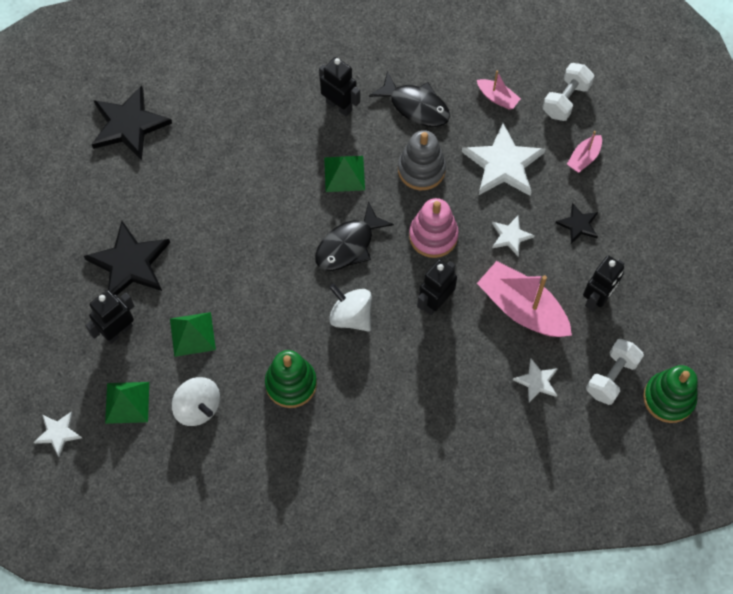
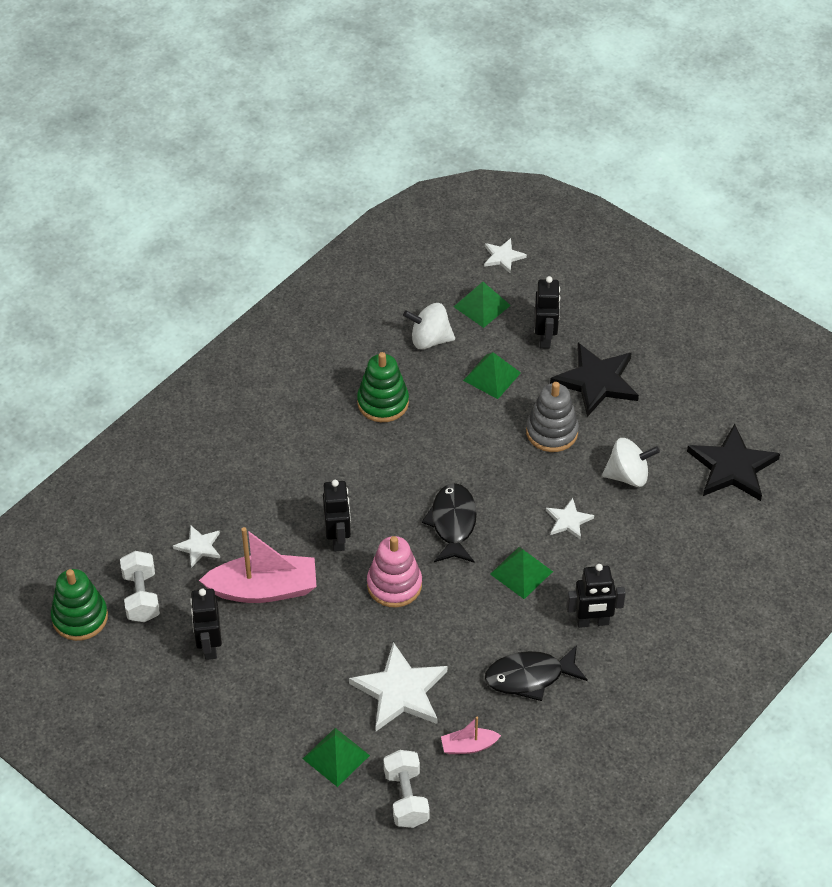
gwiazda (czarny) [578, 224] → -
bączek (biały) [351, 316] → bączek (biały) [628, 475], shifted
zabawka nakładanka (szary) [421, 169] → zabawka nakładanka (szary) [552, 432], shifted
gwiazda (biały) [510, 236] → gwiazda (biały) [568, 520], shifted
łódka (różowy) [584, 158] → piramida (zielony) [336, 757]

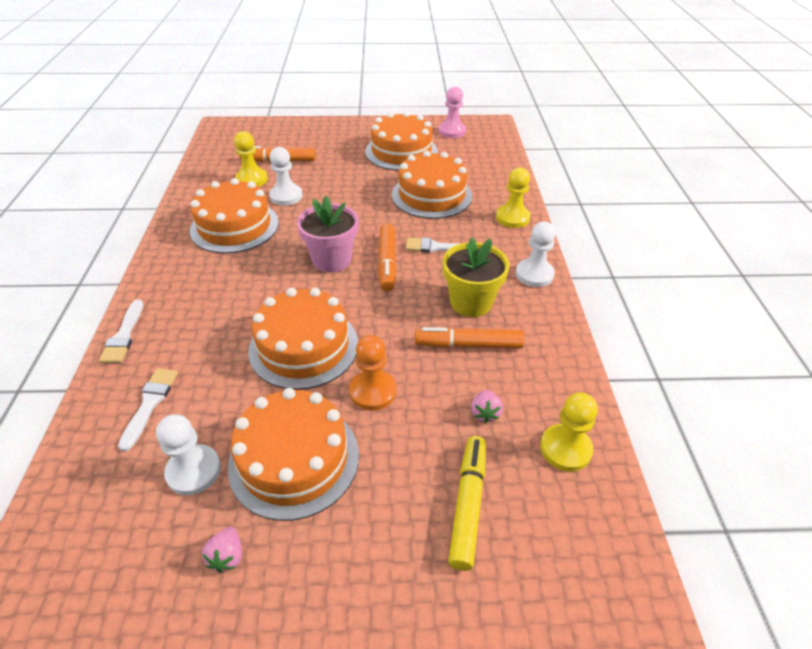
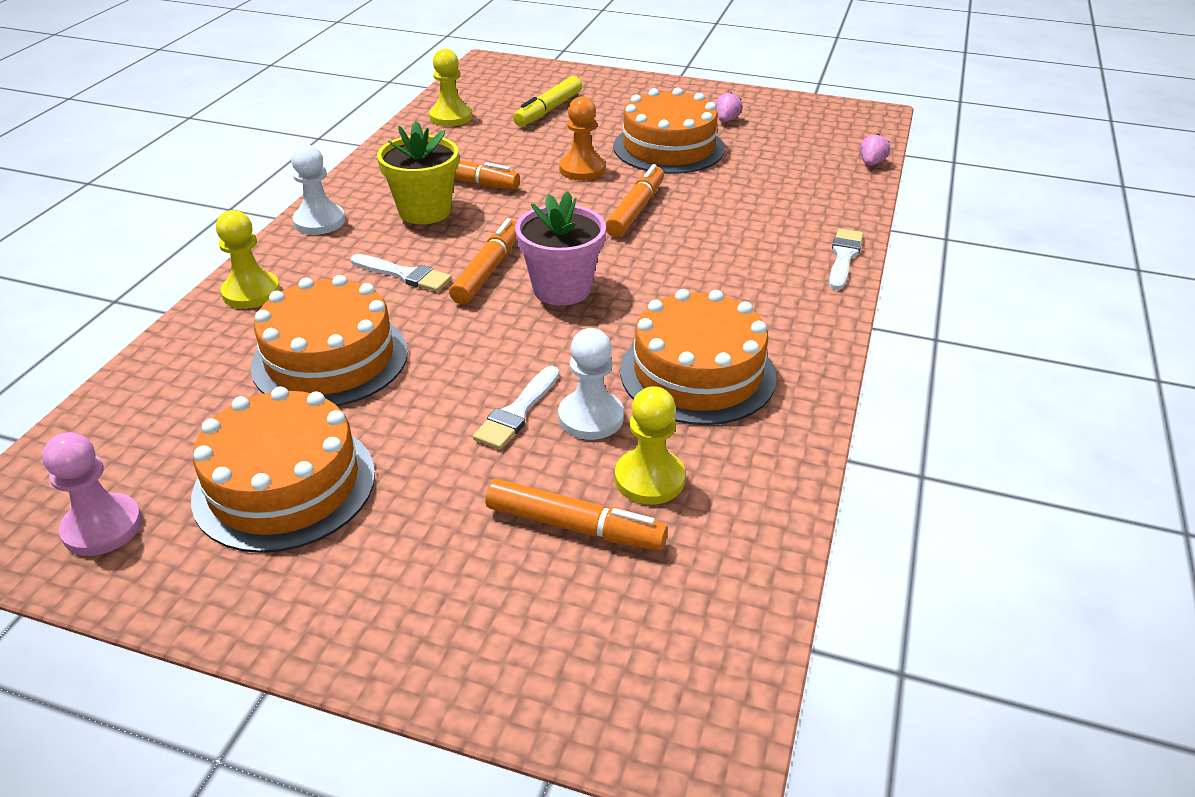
pionek (biały) [193, 471] → -
pędzel (biały) [150, 403] → pędzel (biały) [517, 412], shifted
truskawka (różowy) [485, 413] → truskawka (różowy) [871, 163], shifted
tort (pomarańczowy) [303, 347] → flamaster (pomarańczowy) [635, 210]

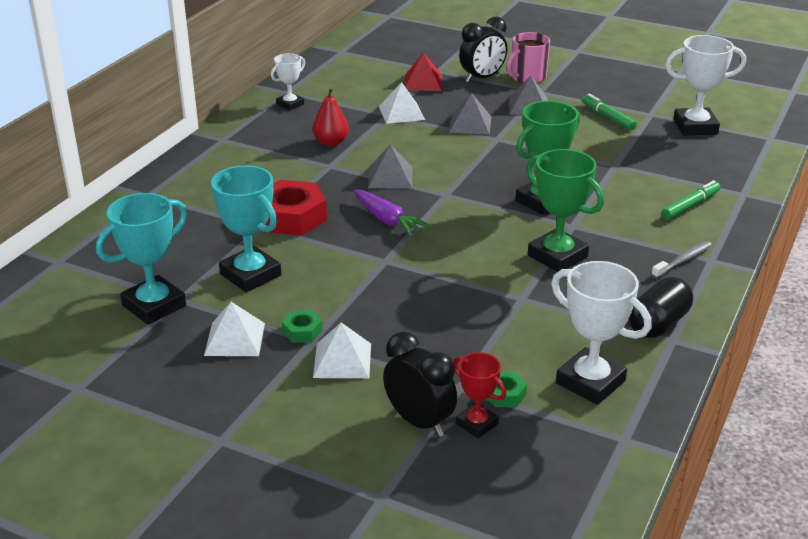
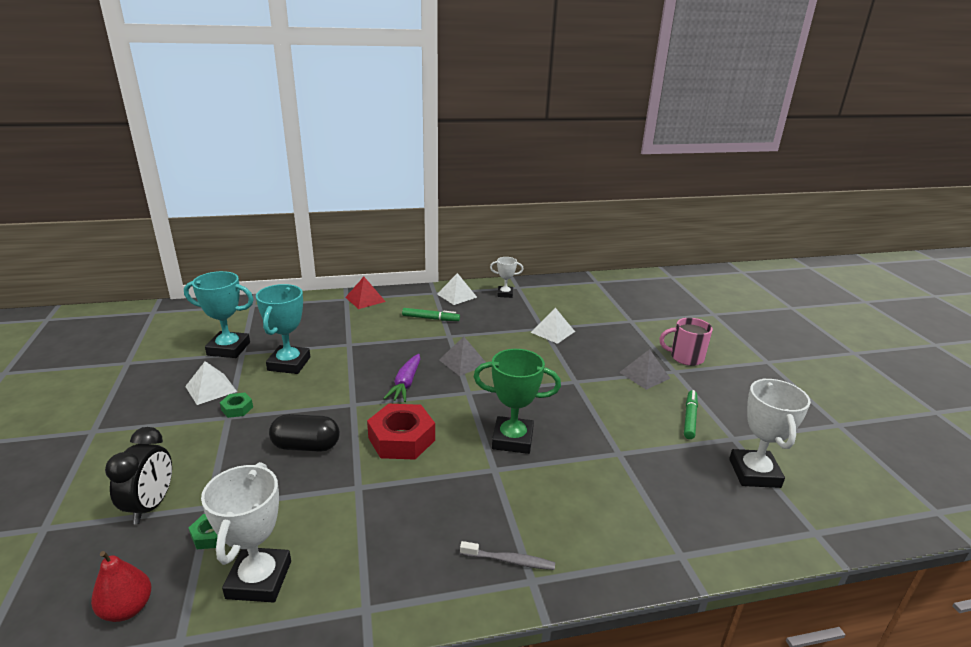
piramida (szary) [470, 124] → -
puchar (czerwony) [477, 424] → -
budzik (czarny) [482, 78] → -
puchar (zielony) [557, 256] → -
nakrętka (czerwony) [291, 217] → nakrętka (czerwony) [401, 439], shifted
gruszka (czerwony) [331, 142] → gruszka (czerwony) [127, 609], shifted
piramida (biały) [342, 360] → piramida (biały) [457, 295], shifted
piramida (czerwony) [423, 82] → piramida (czerwony) [365, 299], shifted
kapsułka (czarny) [658, 324] → kapsułka (czarny) [306, 446], shifted
flamaster (zielony) [690, 205] → flamaster (zielony) [430, 318], shifted
puchar (biały) [695, 127] → puchar (biały) [754, 473], 45 degrees clockwise

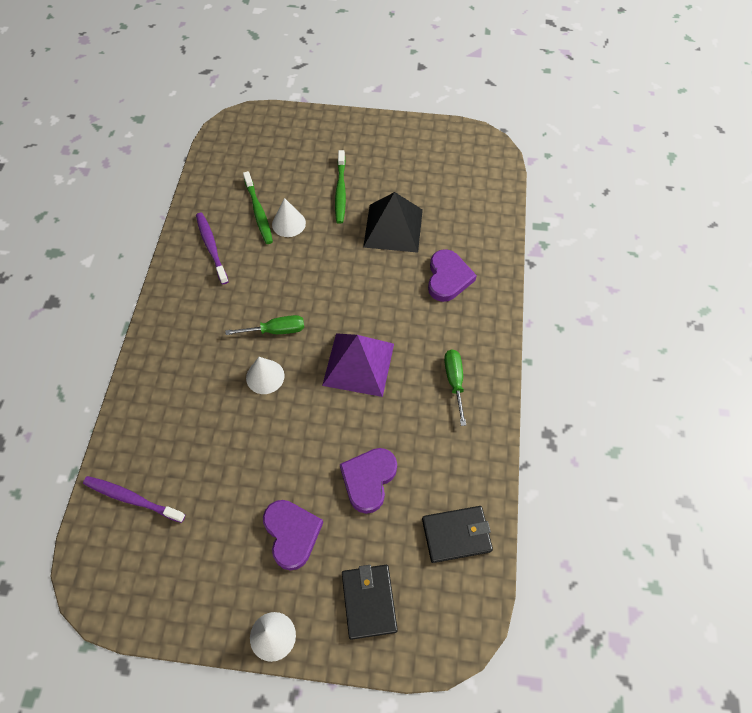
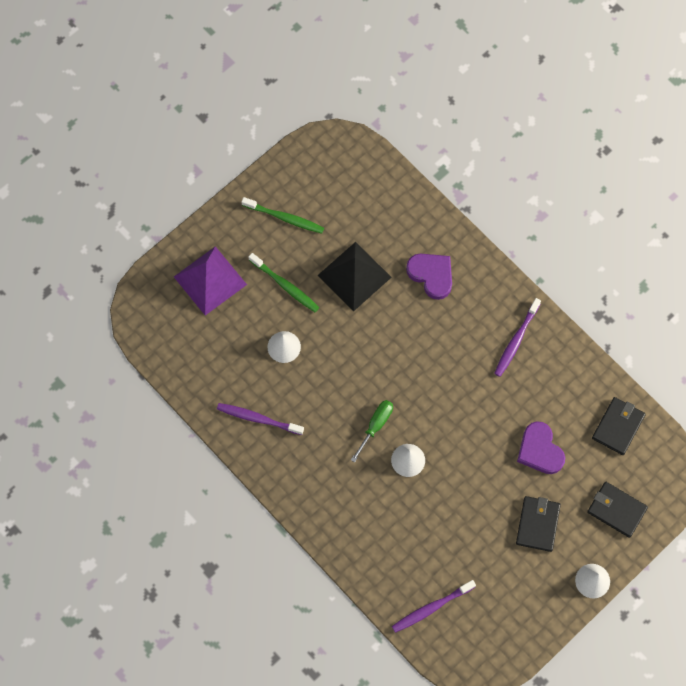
szczoteczka do zębów (zielony) [258, 212] → szczoteczka do zębów (zielony) [285, 218], shifted
piramida (fioletowy) [358, 364] → piramida (fioletowy) [210, 280], shifted
serce (fioletowy) [292, 534] → portfel (czarny) [537, 524]
śrubokręt (zielony) [454, 382] → szczoteczka do zębów (fioletowy) [516, 340]

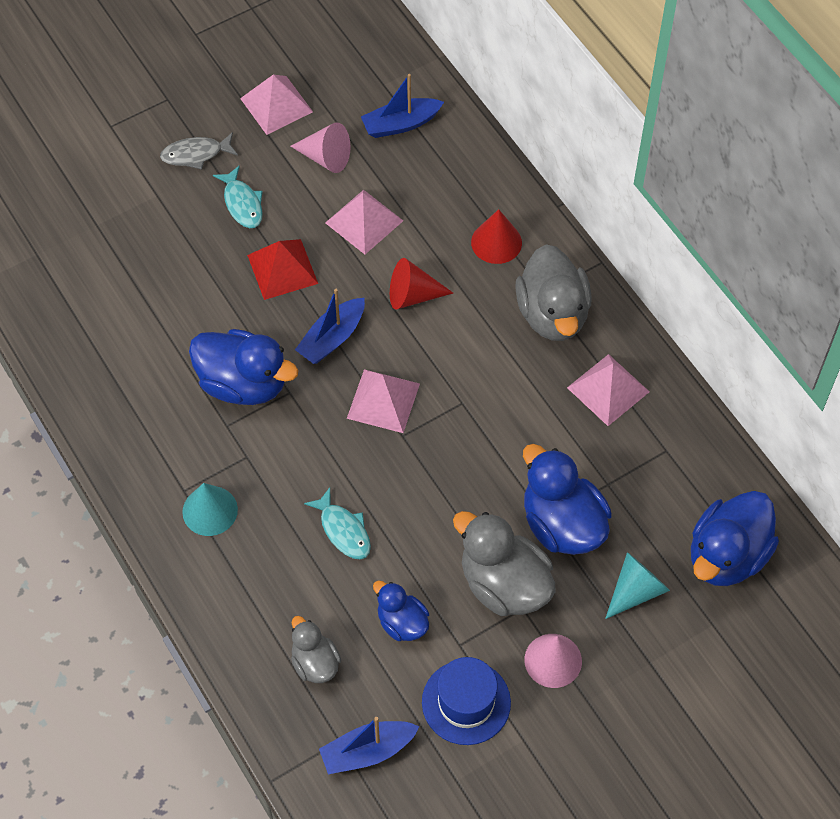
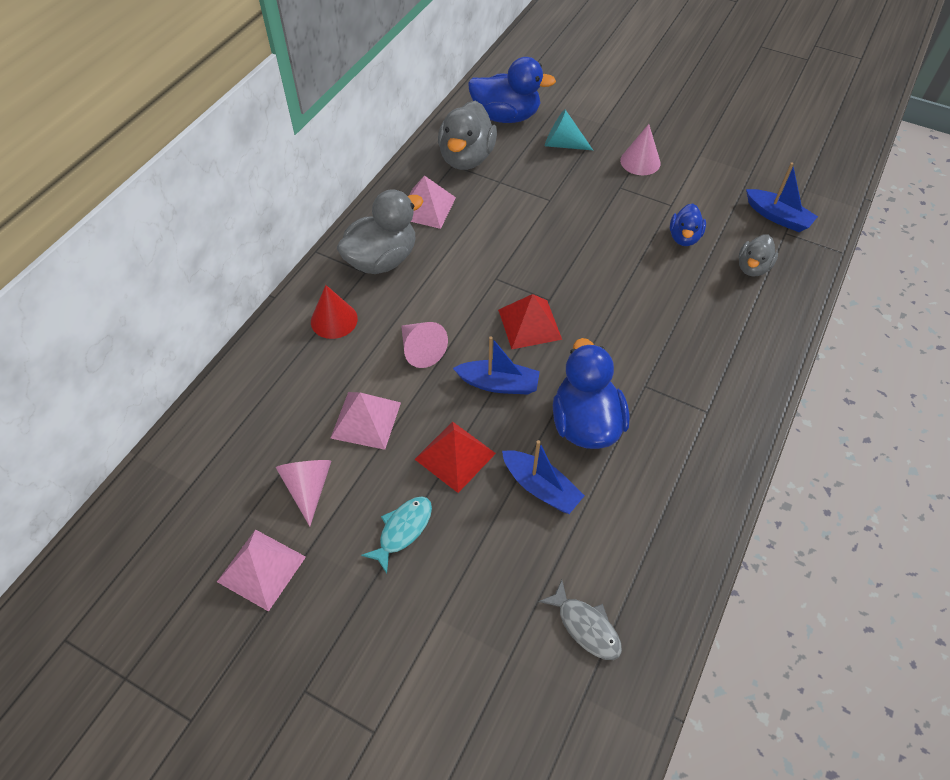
stożek (turkusowy) [210, 510] → -
ryba (turkusowy) [343, 530] → -
kapelusz (niebieski) [466, 702] → -
kaczka (niebieski) [562, 524] → -
ryba (szary) [195, 154] → ryba (szary) [585, 626], shifted
łódka (niebieski) [401, 124] → łódka (niebieski) [540, 487], shifted
kaczka (szary) [504, 584] → kaczka (szary) [466, 158], shifted
piramida (różowy) [383, 400] → piramida (czerwony) [529, 324]
stożek (czerwony) [413, 295] → stożek (różowy) [421, 350]

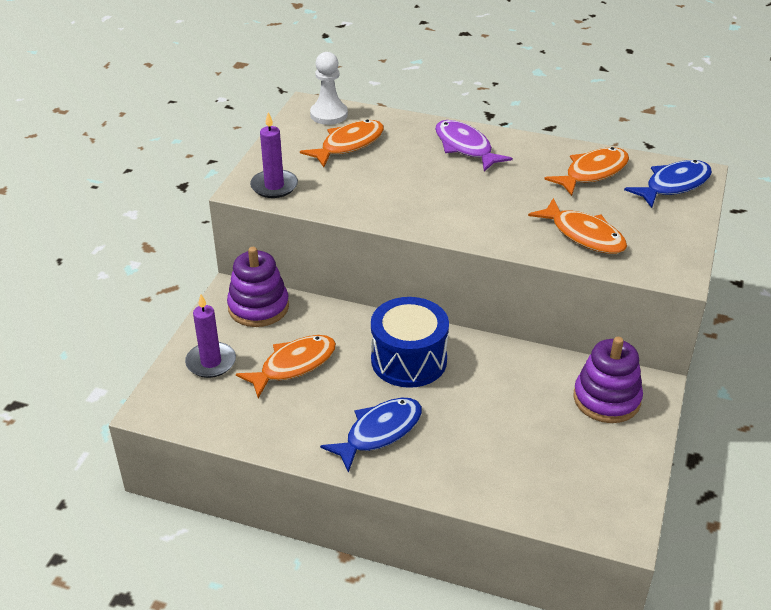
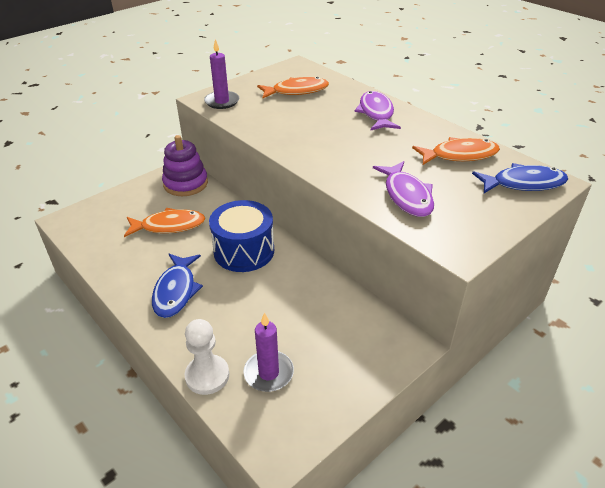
zabawka nakładanka (fioletowy) [606, 399] → -
świeca (fioletowy) [211, 362] → świeca (fioletowy) [268, 373], shifted
pionek (biały) [329, 114] → pionek (biały) [207, 376], shifted
ryba (pomarańczowy) [584, 235] → ryba (fioletowy) [406, 196]
ryba (niebieski) [379, 432] → ryba (niebieski) [176, 291], 105 degrees clockwise

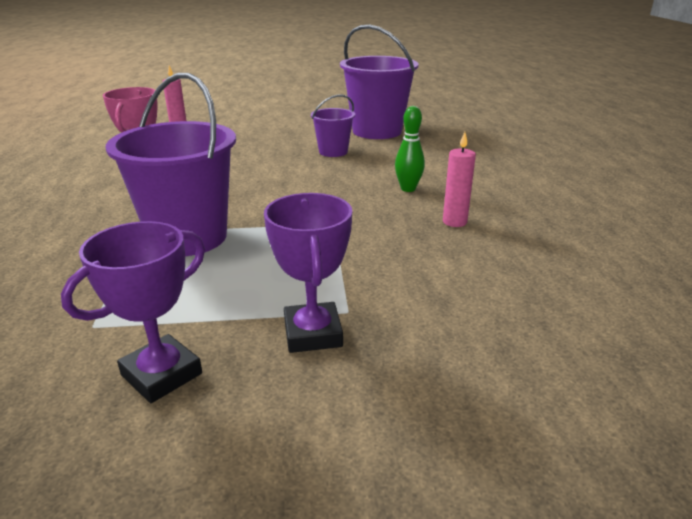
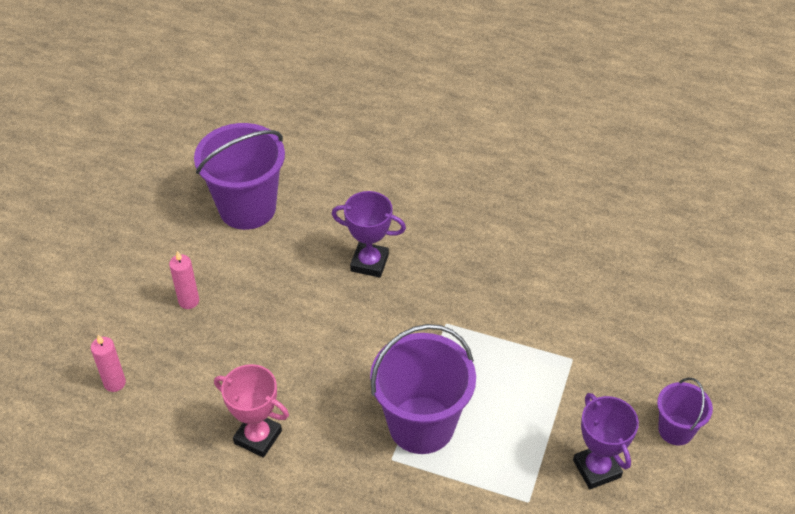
kręgiel (zielony) [408, 189] → -
puchar (fioletowy) [312, 333] → puchar (fioletowy) [369, 263], shifted
wiadro (fioletowy) [333, 152] → wiadro (fioletowy) [676, 430], shifted
świeca (różowy) [454, 222] → świeca (różowy) [189, 301], shifted

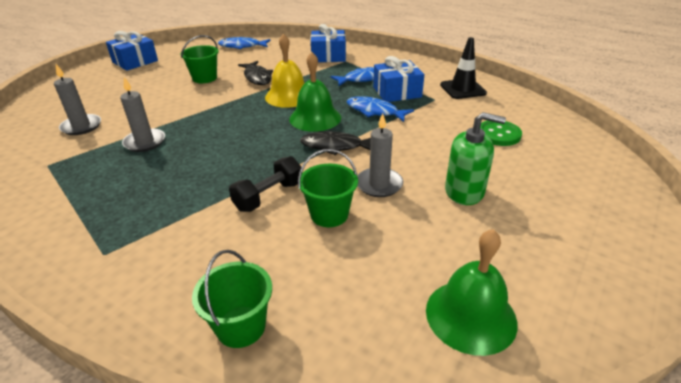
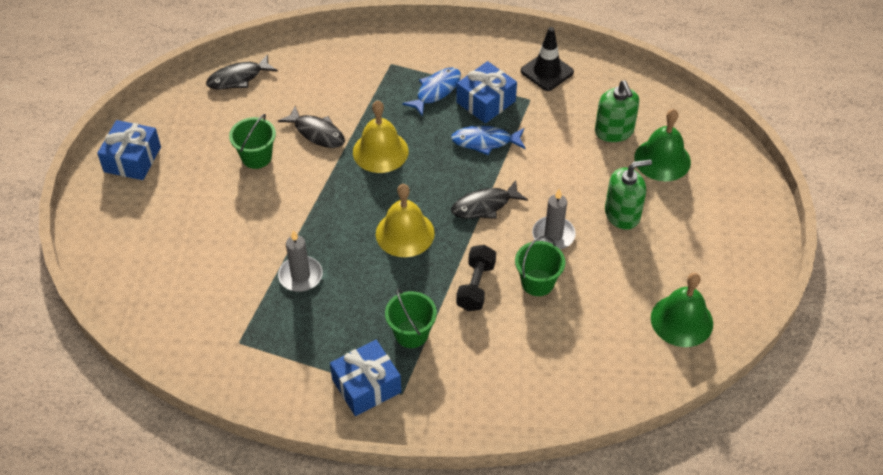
świeca (szary) [81, 126] → -
- → dzwonek (żółty) [405, 233]
wiadro (zielony) [241, 326] → wiadro (zielony) [411, 333], shifted
dzwonek (zielony) [315, 118] → dzwonek (zielony) [662, 159], shifted
prezent (niebieski) [328, 56] → prezent (niebieski) [366, 386], shifted
guzik (zielony) [498, 134] → dozownik mydła (zielony) [614, 131]
ryba (niebieski) [242, 46] → ryba (czarny) [238, 78]

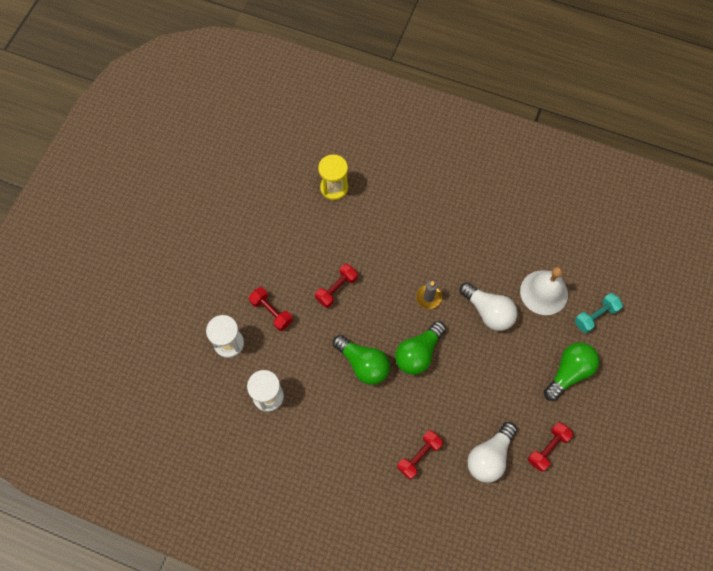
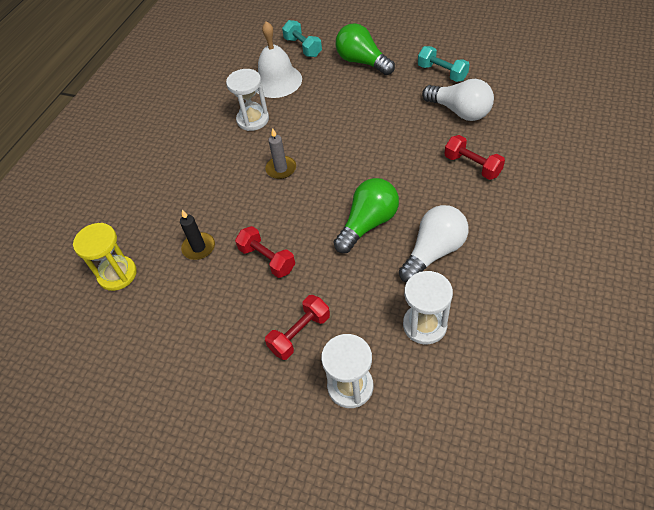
żarówka (zielony) [418, 353] → -
- → świeca (czarny) [199, 247]
- → klepsydra (biały) [253, 120]
żarówka (biały) [488, 312] → żarówka (biały) [434, 252], shifted
hantel (czerwony) [548, 448] → hantel (turkusowy) [442, 73]

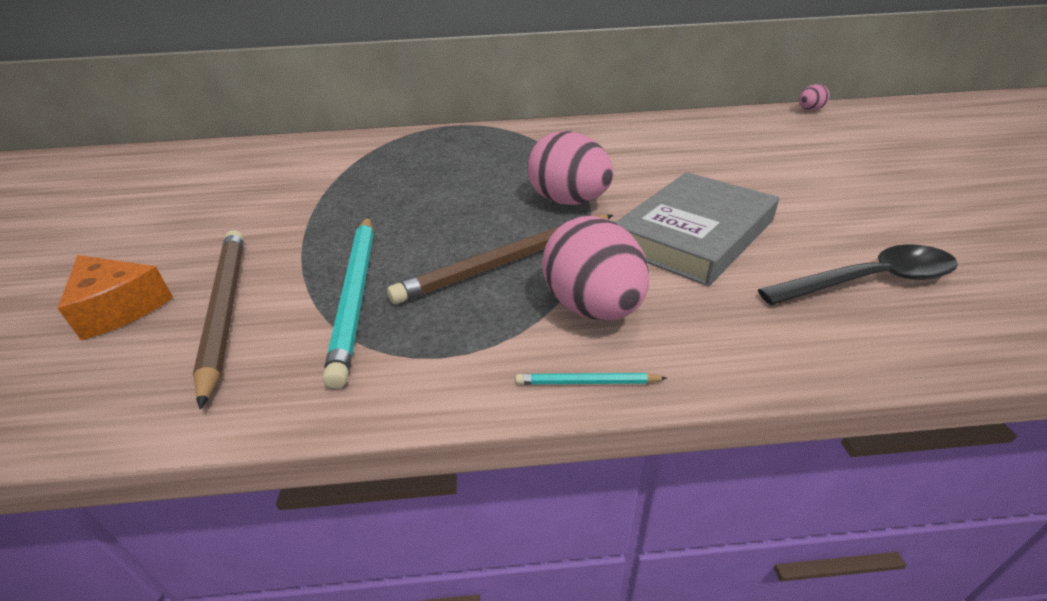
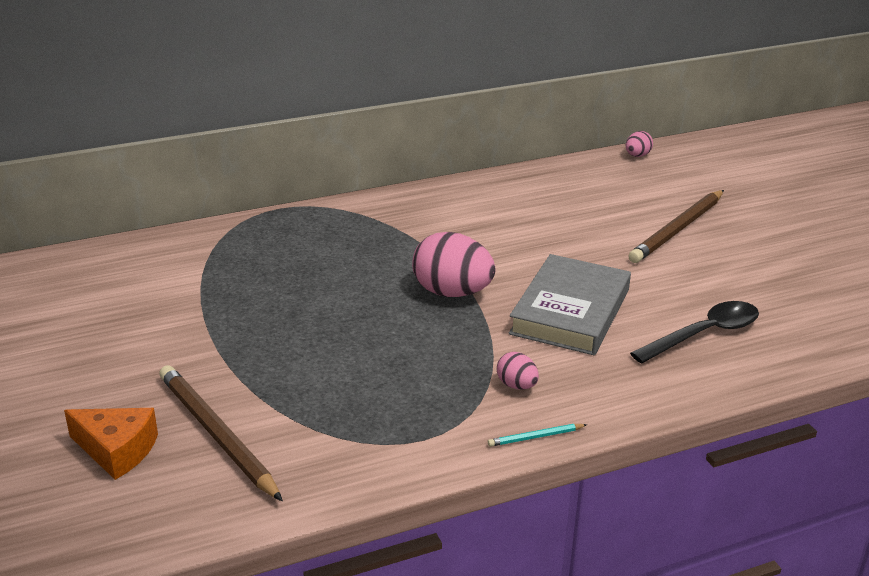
ołówek (turkusowy) [357, 294] → -
ołówek (brązowy) [508, 261] → ołówek (brązowy) [678, 229], shifted
jajko (różowy) [593, 308] → jajko (różowy) [516, 385], x0.49

